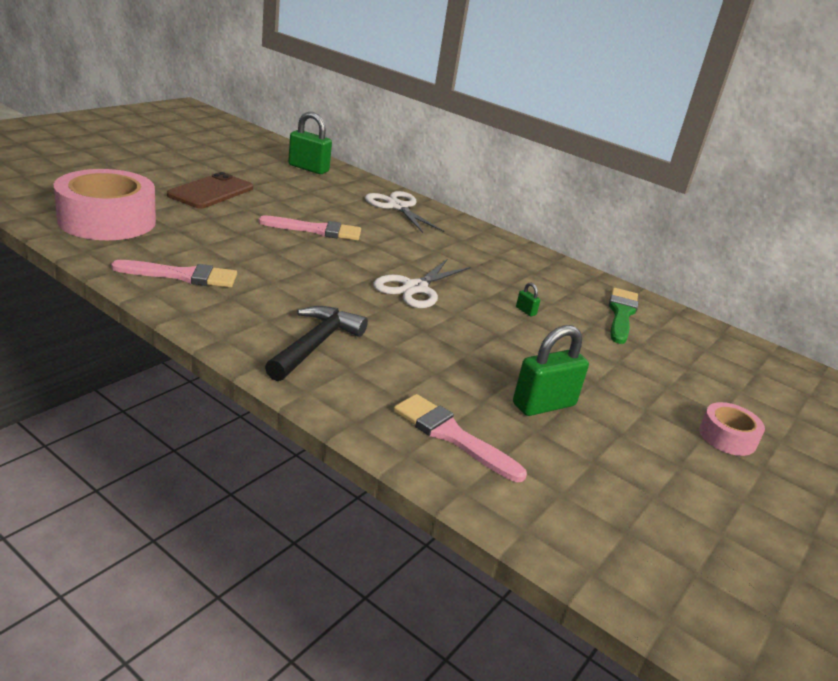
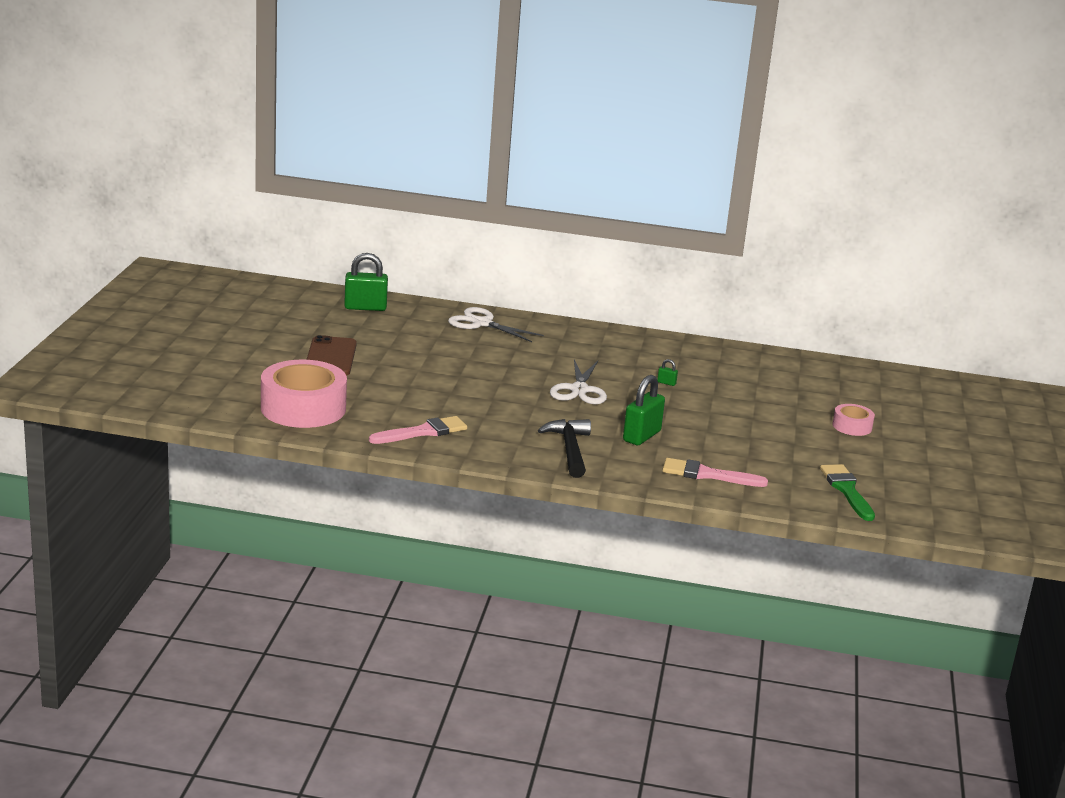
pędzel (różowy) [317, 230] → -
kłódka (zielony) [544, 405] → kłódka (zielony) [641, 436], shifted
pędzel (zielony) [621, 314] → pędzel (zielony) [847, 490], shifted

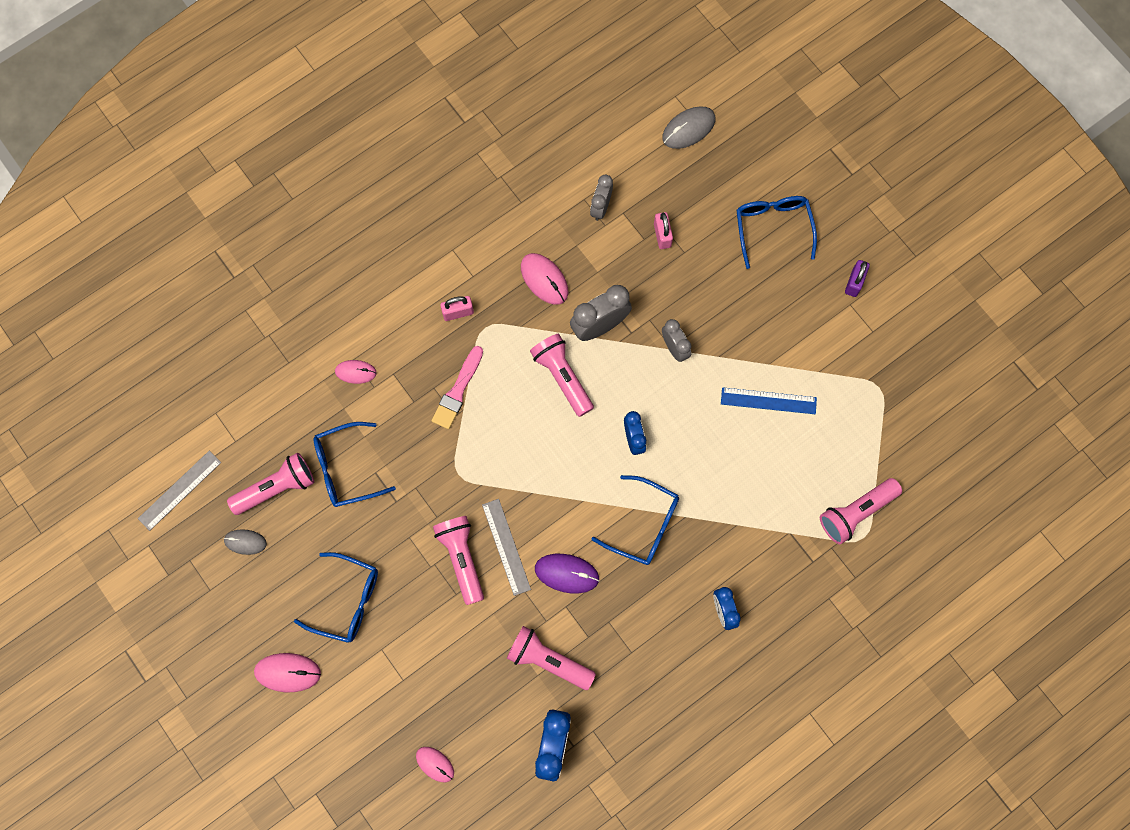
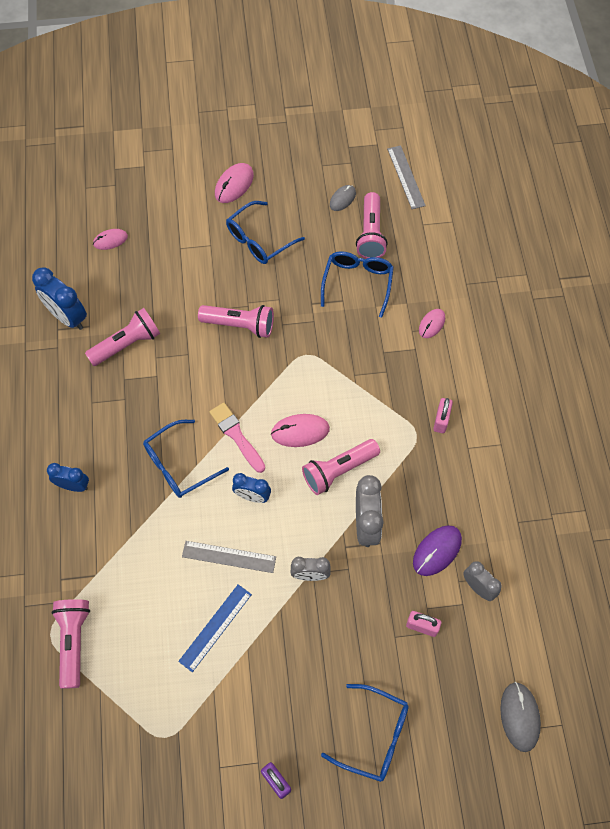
pędzel (różowy) [457, 391] → pędzel (różowy) [236, 435], shifted
linijka (szary) [506, 547] → linijka (szary) [229, 556], shifted
myszka (różowy) [544, 279] → myszka (różowy) [300, 431], shifted
myszka (fioletowy) [566, 573] → myszka (fioletowy) [437, 551], shifted
latarka (różowy) [562, 377] → latarka (różowy) [338, 470], 150 degrees clockwise

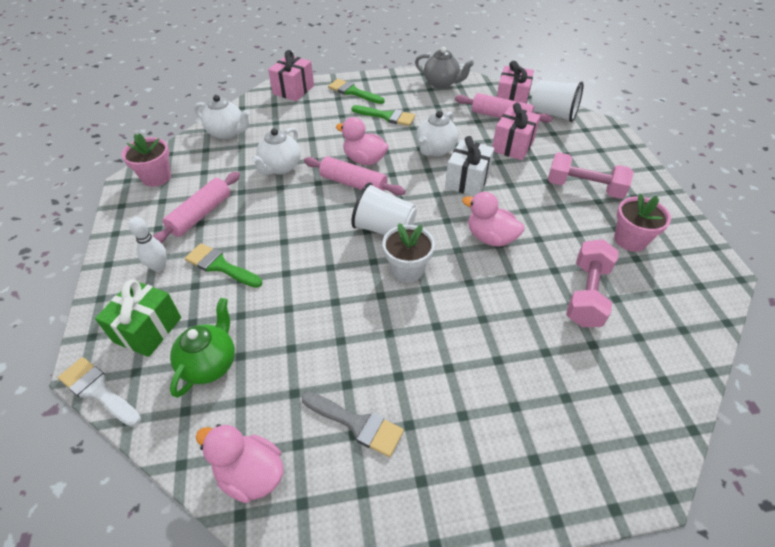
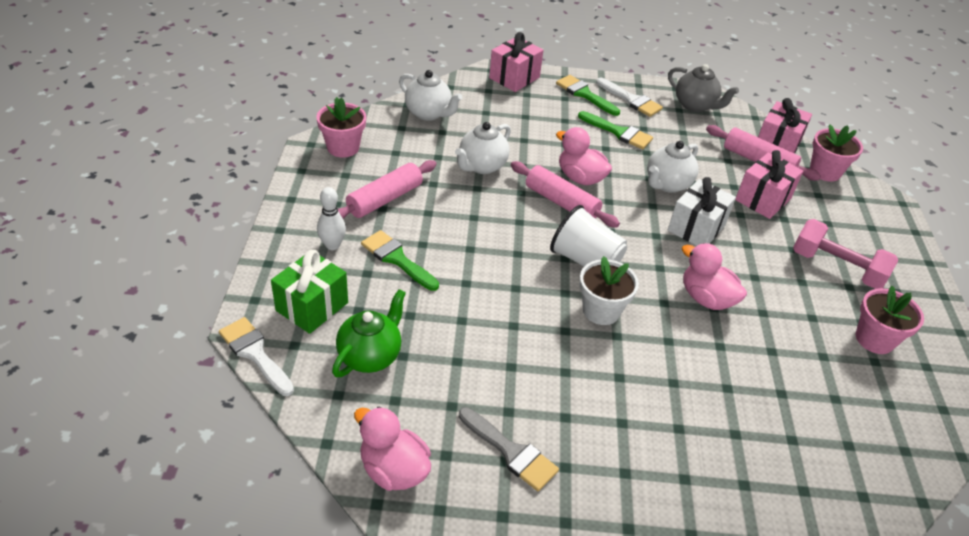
hantel (różowy) [587, 294] → -
- → pędzel (biały) [631, 100]
szklanka (biały) [553, 114] → doniczka (różowy) [825, 171]

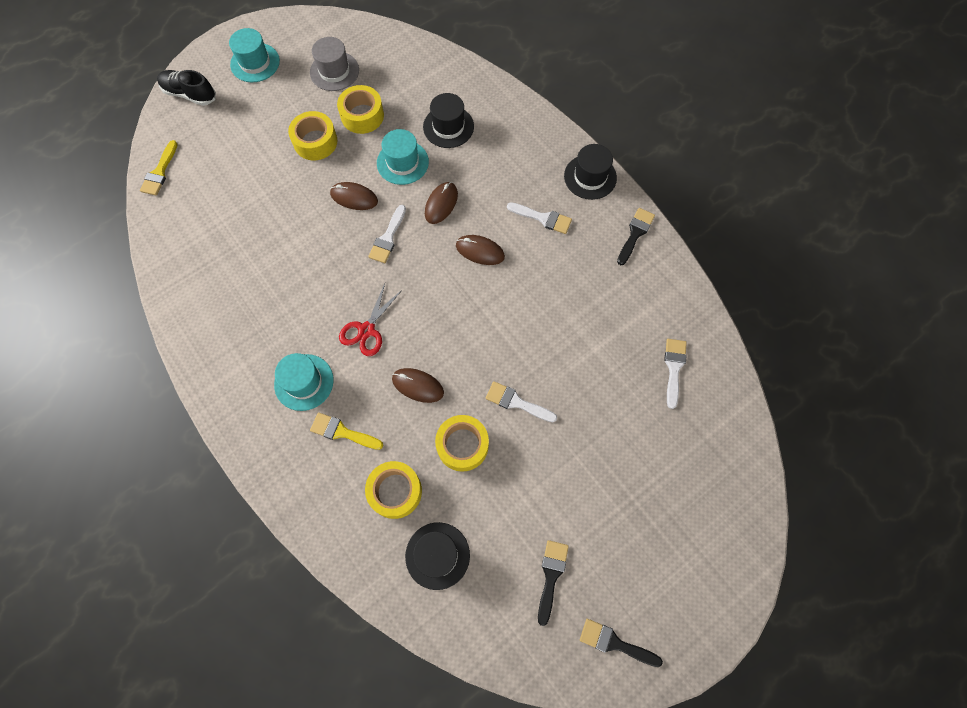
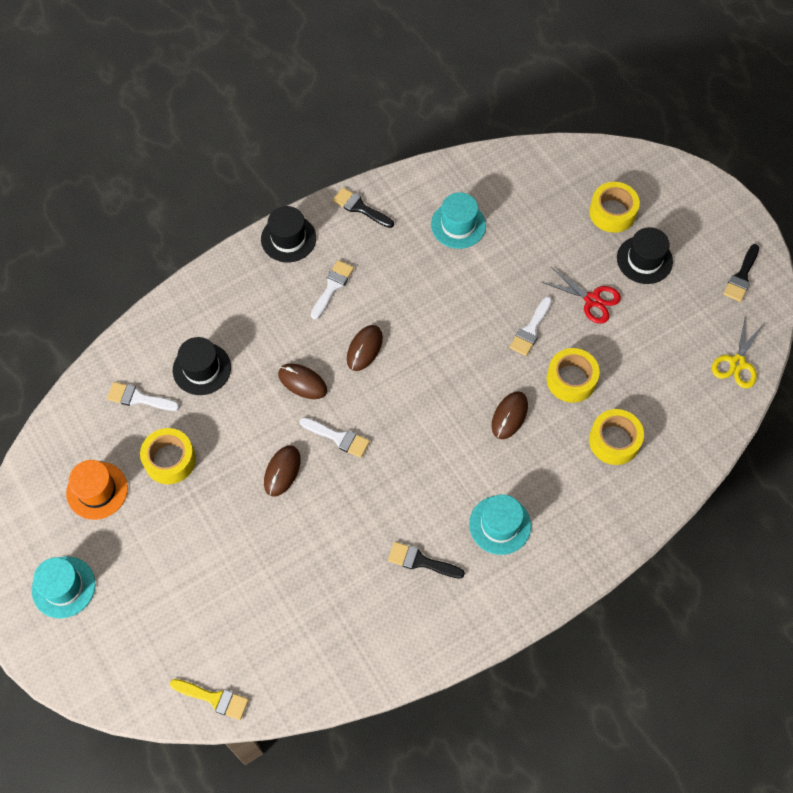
but (czarny) [190, 94] → -
pędzel (żółty) [342, 432] → -
- → nożyczki (żółty) [737, 363]
taśma klejąca (żółty) [315, 142] → taśma klejąca (żółty) [612, 212], shifted
nożyczki (czerwony) [366, 330] → nożyczki (czerwony) [592, 300], shifted
kapelusz (turkusowy) [402, 162] → kapelusz (turkusowy) [458, 225], shifted
kapelusz (czarny) [437, 555] → kapelusz (czarny) [644, 260], shifted
pędzel (czarny) [551, 576] → pędzel (czarny) [421, 561], shifted
pędzel (biały) [674, 368] → pędzel (biały) [138, 398], shifted
kapelusz (szary) [334, 71] → kapelusz (pomarańczowy) [97, 490]

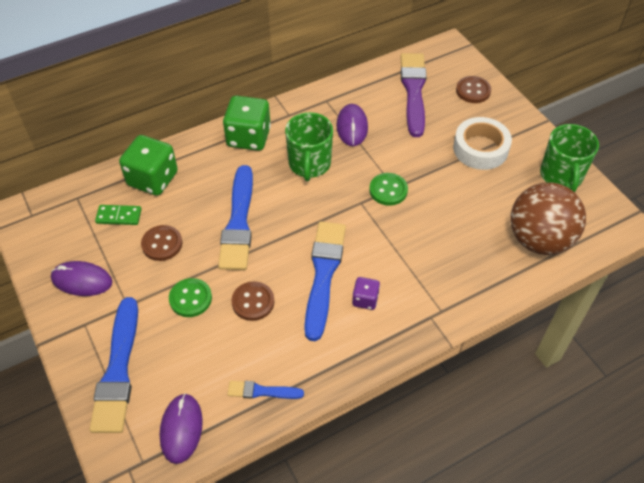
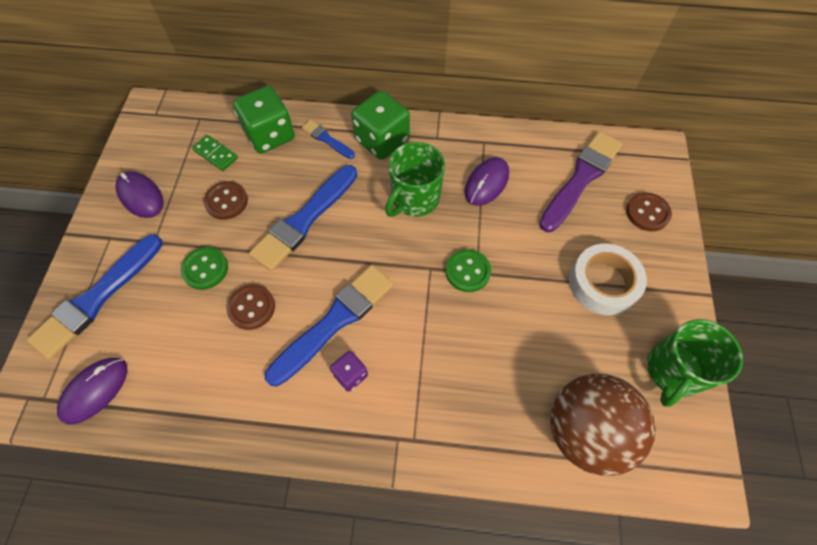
pędzel (niebieski) [262, 391] → pędzel (niebieski) [327, 139], shifted

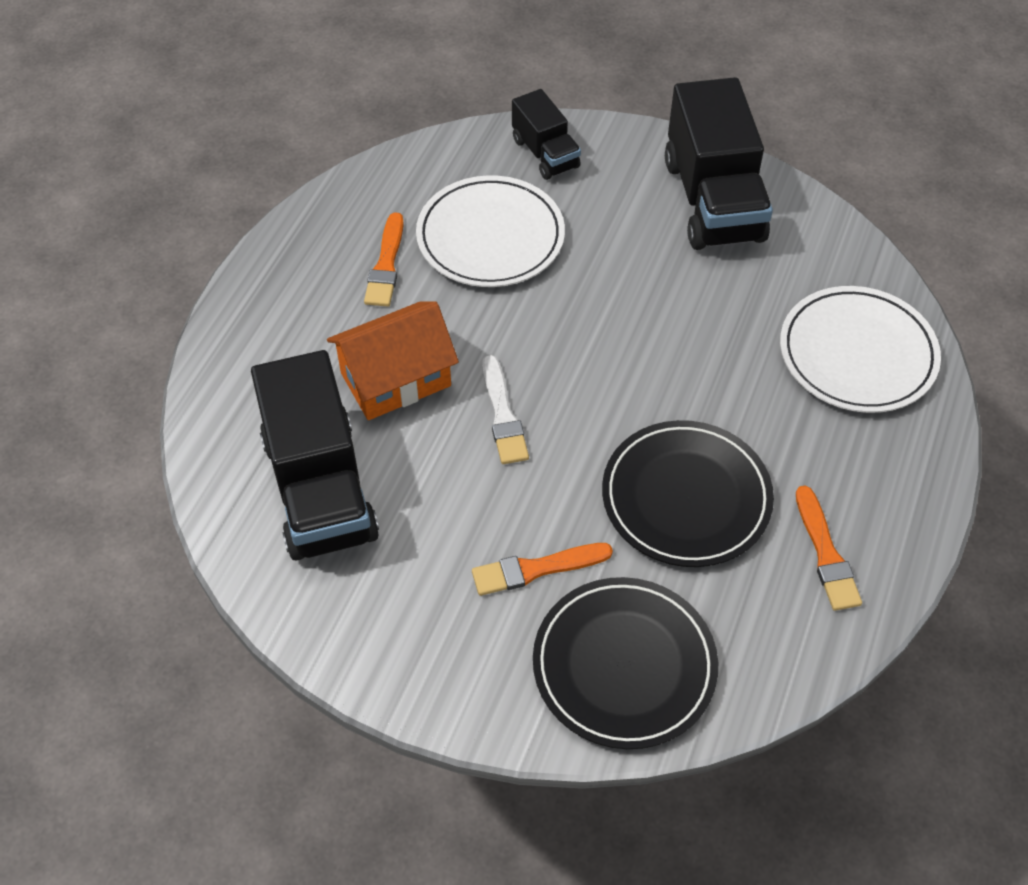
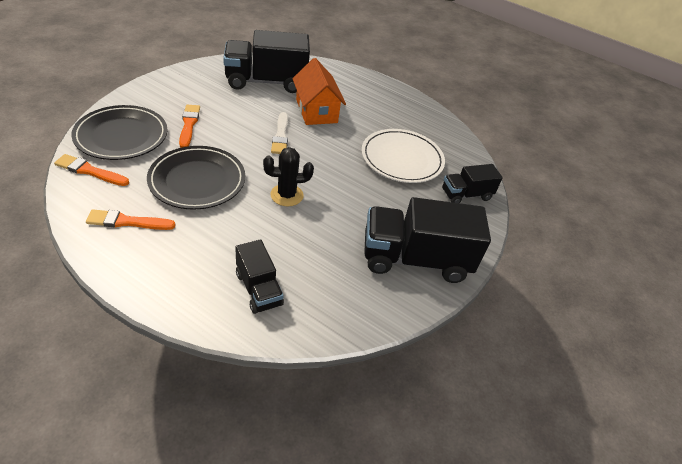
- → kaktus (czarny) [286, 195]
pędzel (pomarańczowy) [386, 265] → pędzel (pomarańczowy) [90, 171], shifted
talerz (biały) [857, 354] → ciężarówka (czarny) [259, 289]
pędzel (biały) [503, 415] → pędzel (biały) [280, 136], 90 degrees counterclockwise

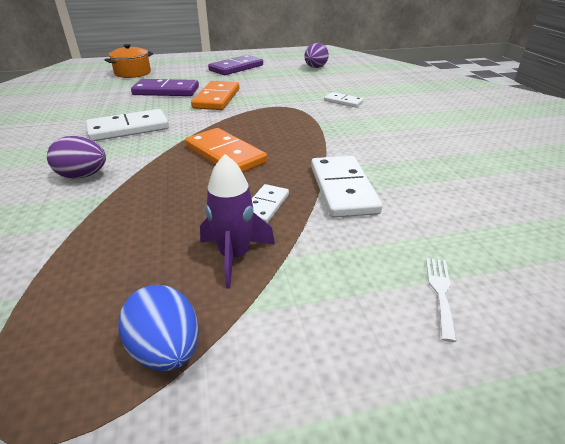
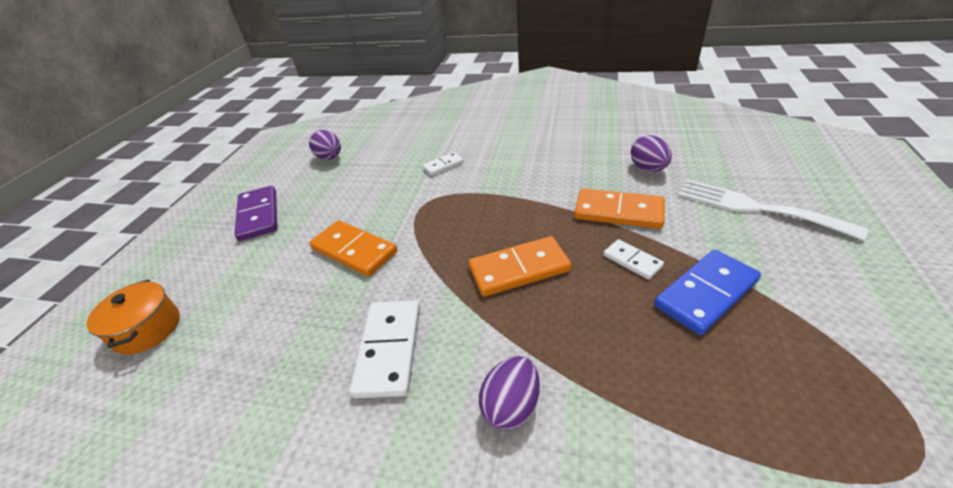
jajko (niebieski) [166, 349] → -
kostka domina (fioletowy) [166, 91] → -
- → jajko (fioletowy) [648, 168]
rakieta (fioletowy) [234, 256] → kostka domina (niebieski) [706, 294]
kostka domina (biały) [342, 189] → kostka domina (pomarańczowy) [618, 212]
widelec (biały) [440, 292] → widelec (biały) [755, 208], x2.29

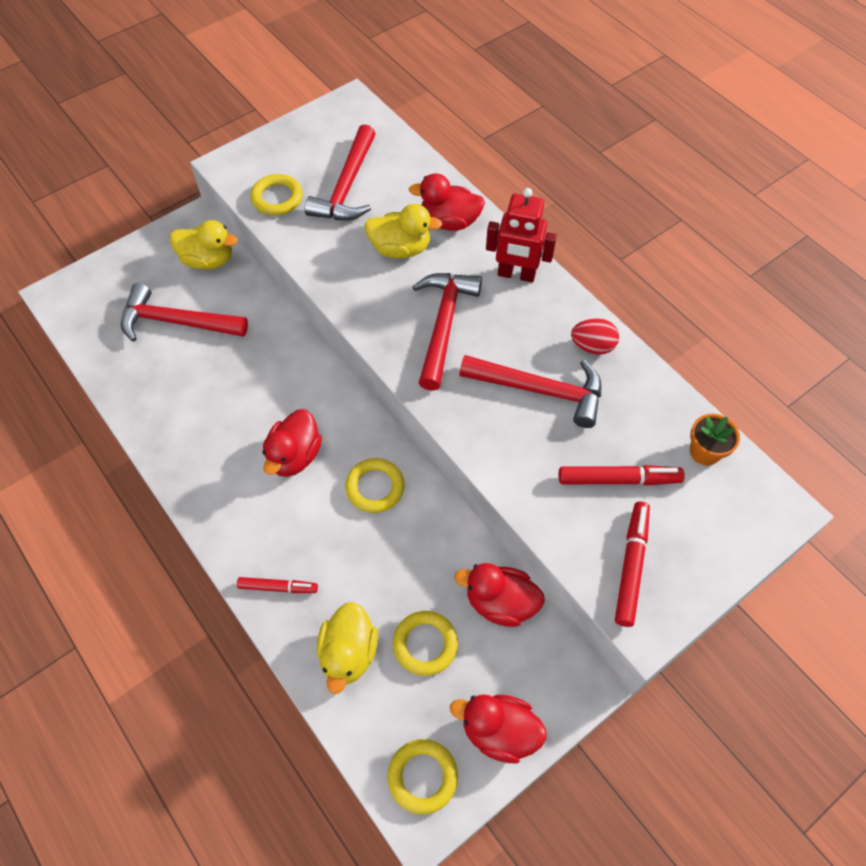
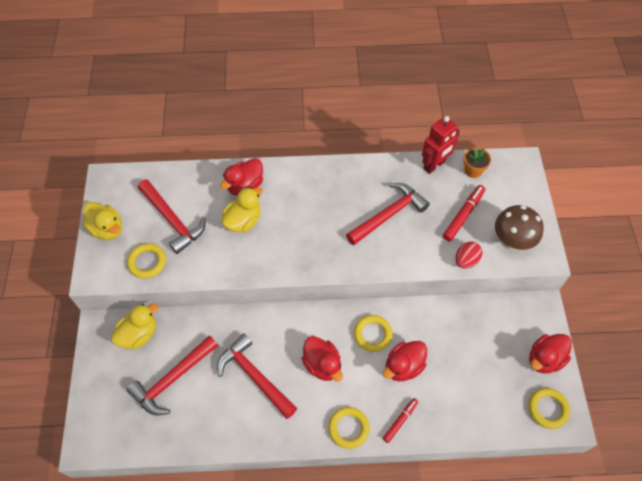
kaczka (żółty) [348, 653] → kaczka (żółty) [107, 229], shifted
pierścień (żółty) [425, 644] → pierścień (żółty) [348, 428], shifted
młotek (czerwony) [443, 325] → młotek (czerwony) [254, 376], shifted
kaczka (czerwony) [500, 602] → kaczka (czerwony) [403, 366], shifted
robot (czerwony) [516, 275] → robot (czerwony) [434, 165], shifted
jajko (czerwony) [592, 346] → jajko (czerwony) [466, 260], shifted
flamaster (czerwony) [631, 566] → grzyb (brązowy) [512, 241]

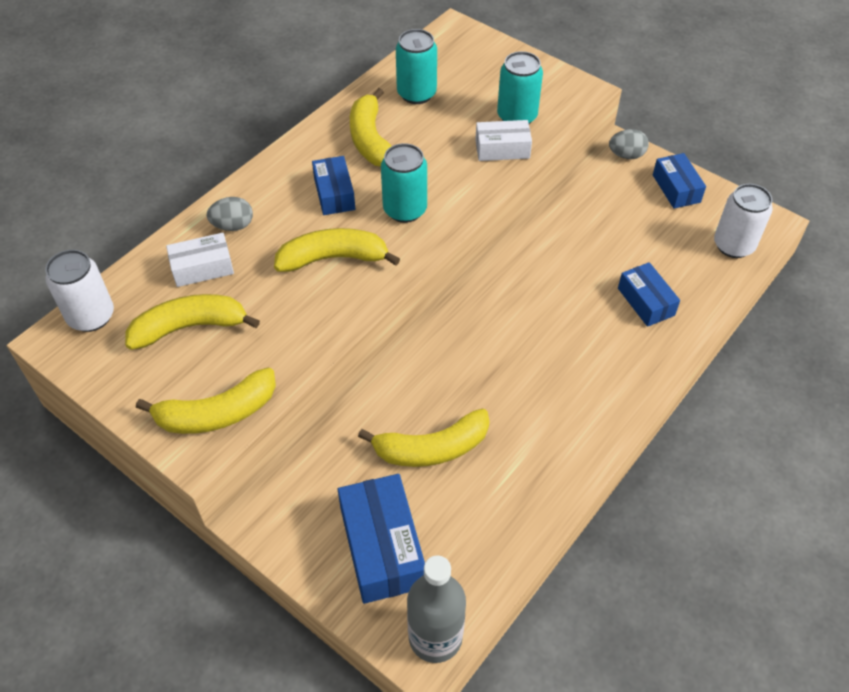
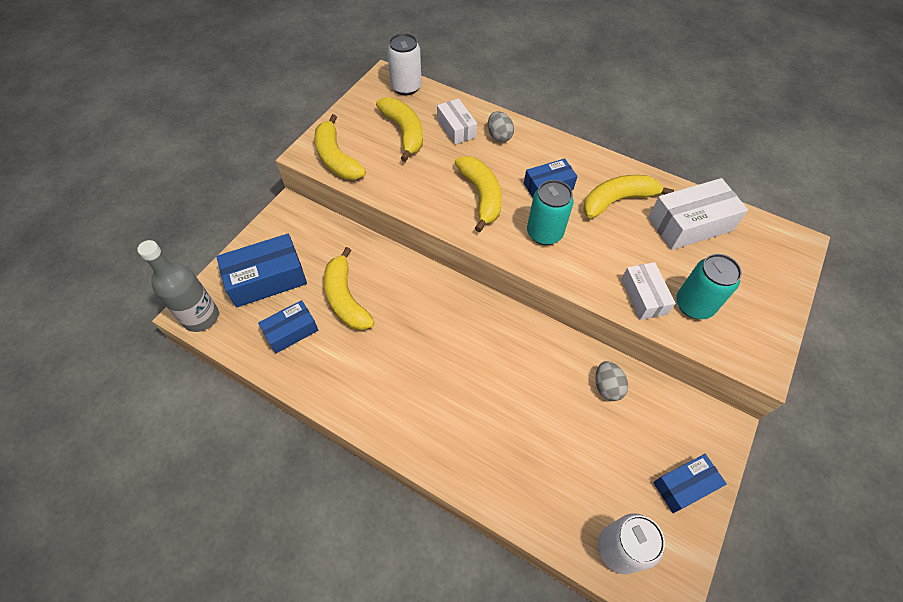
jajko (szary) [626, 155] → jajko (szary) [607, 387], shifted
pudełko (niebieski) [646, 302] → pudełko (niebieski) [291, 331], shifted
puszka (turkusowy) [416, 94] → pudełko (biały) [690, 224]

